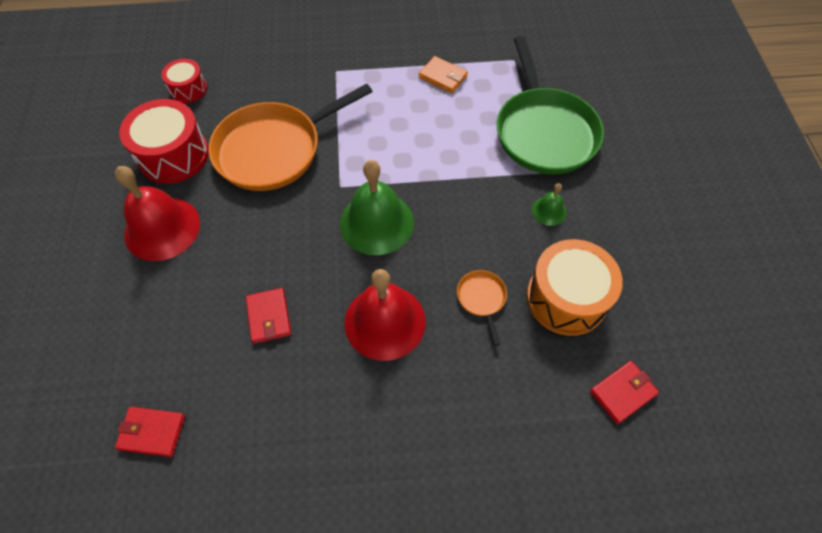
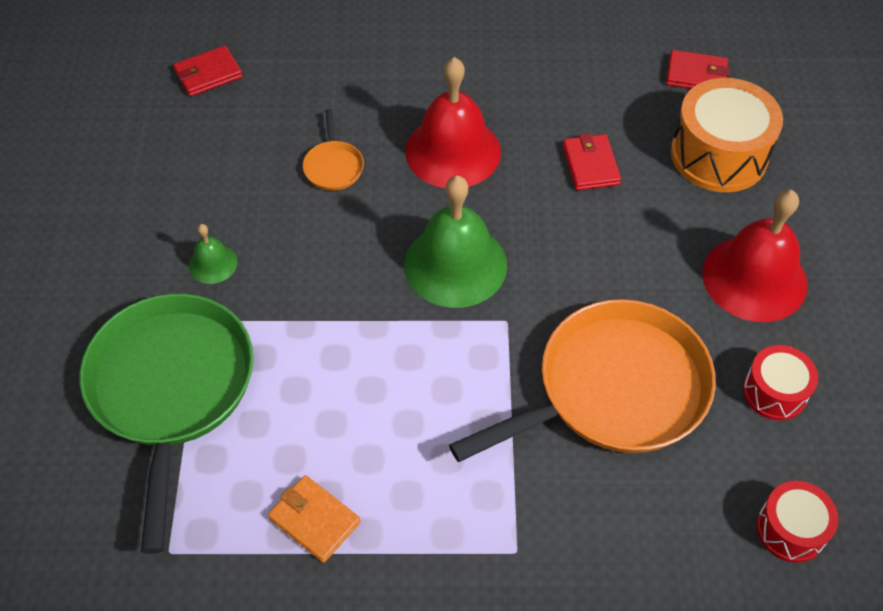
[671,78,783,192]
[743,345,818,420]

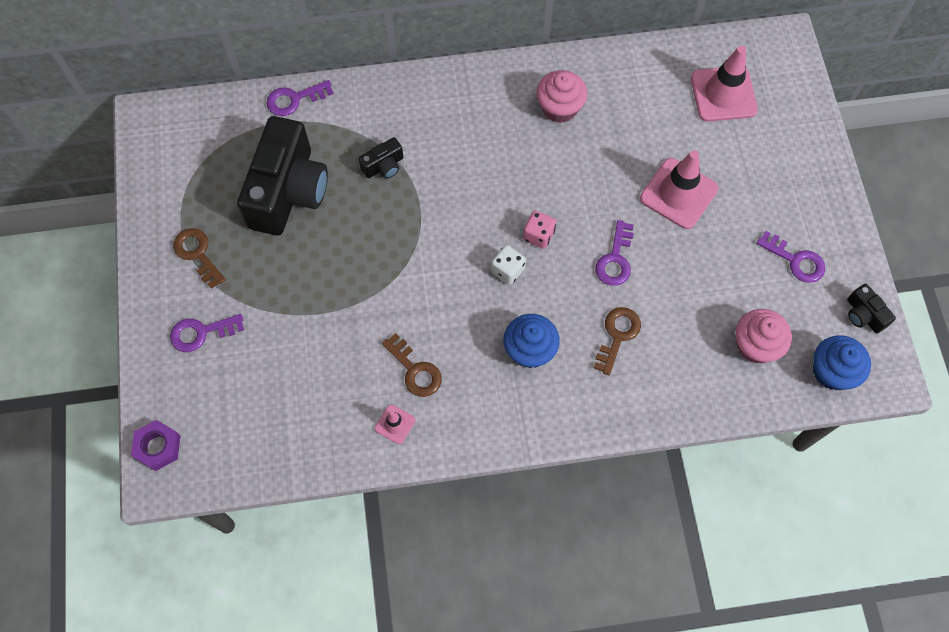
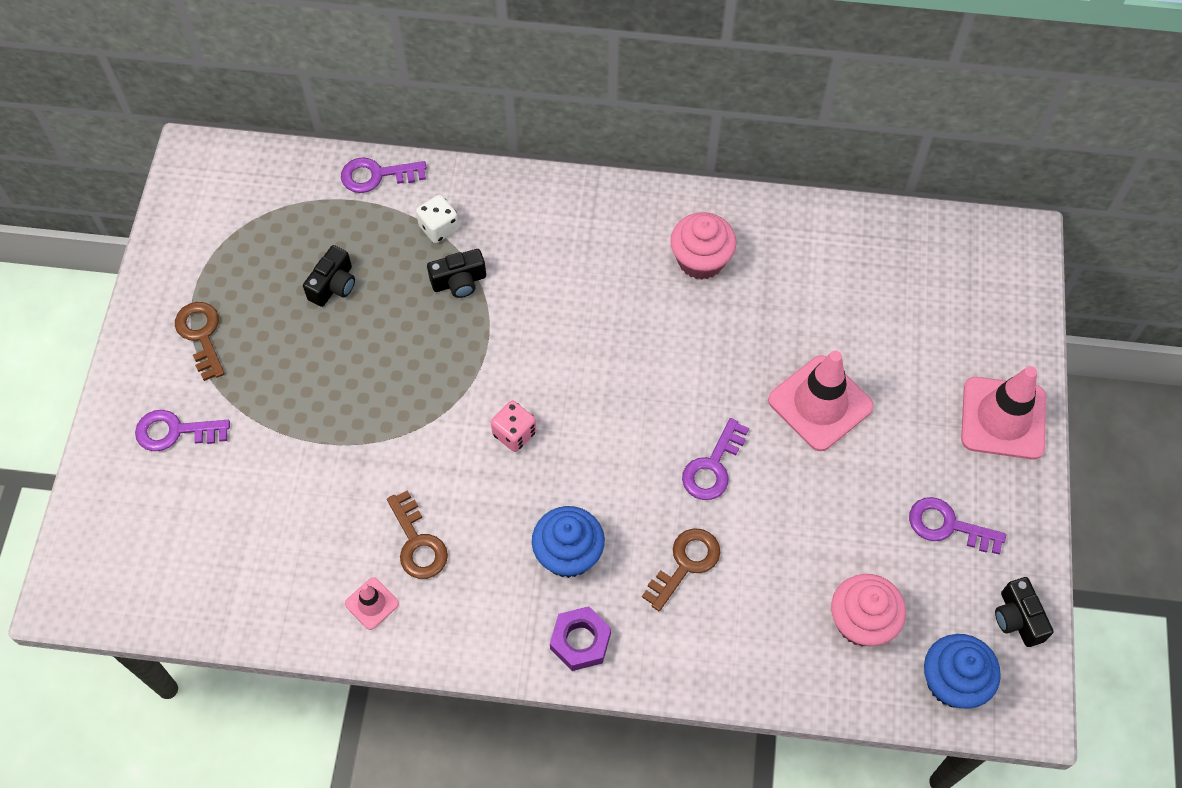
[550,606,611,671]
[416,195,459,243]
[491,401,536,452]
[961,366,1046,459]
[909,497,1006,554]
[303,245,355,307]

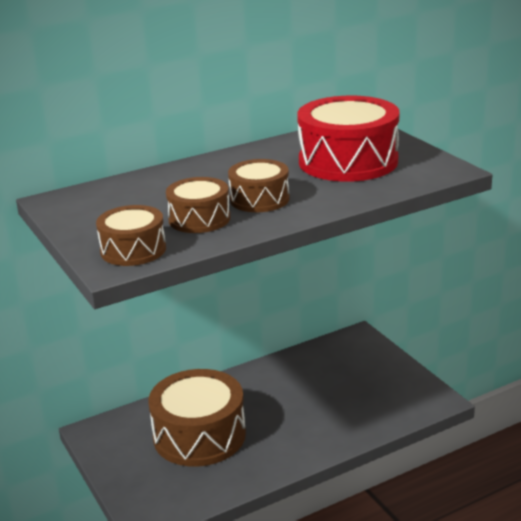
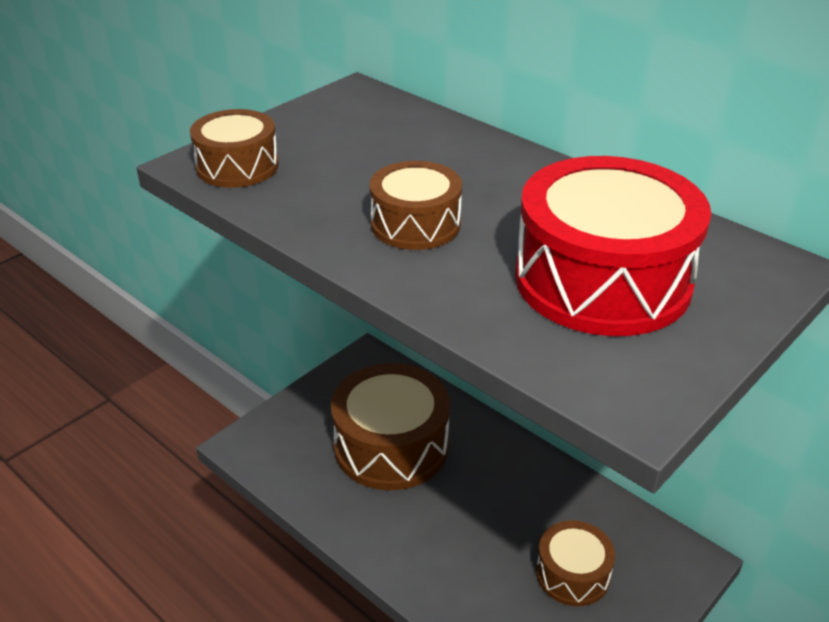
[536,520,615,606]

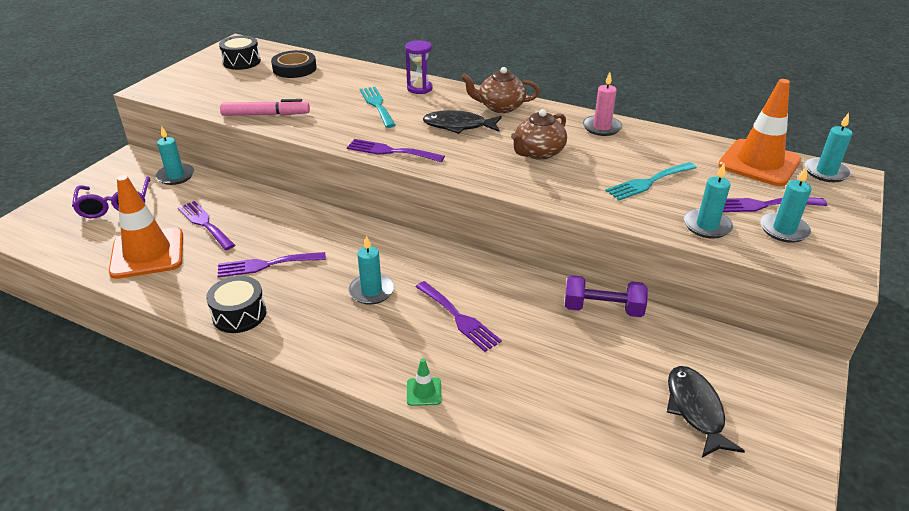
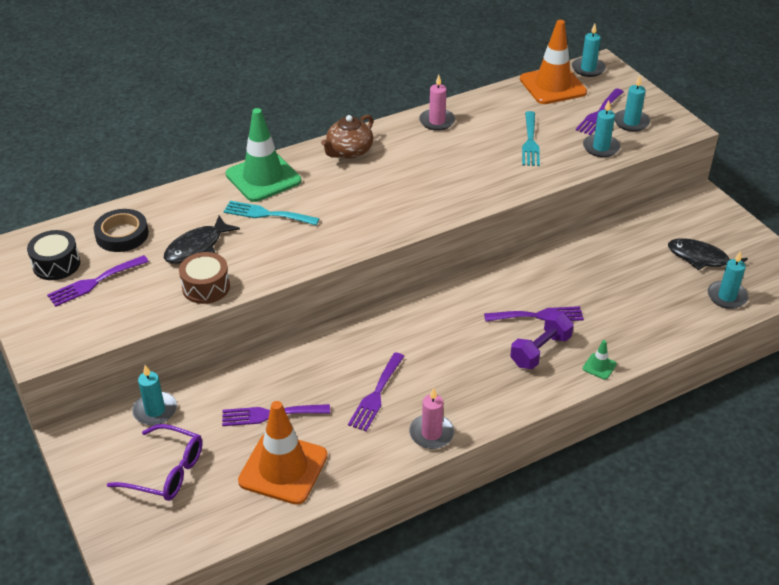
[511,109,567,160] (first image)
[47,255,149,307]
[708,251,748,309]
[164,216,240,263]
[510,312,574,369]
[409,388,454,449]
[179,252,230,304]
[226,108,301,202]

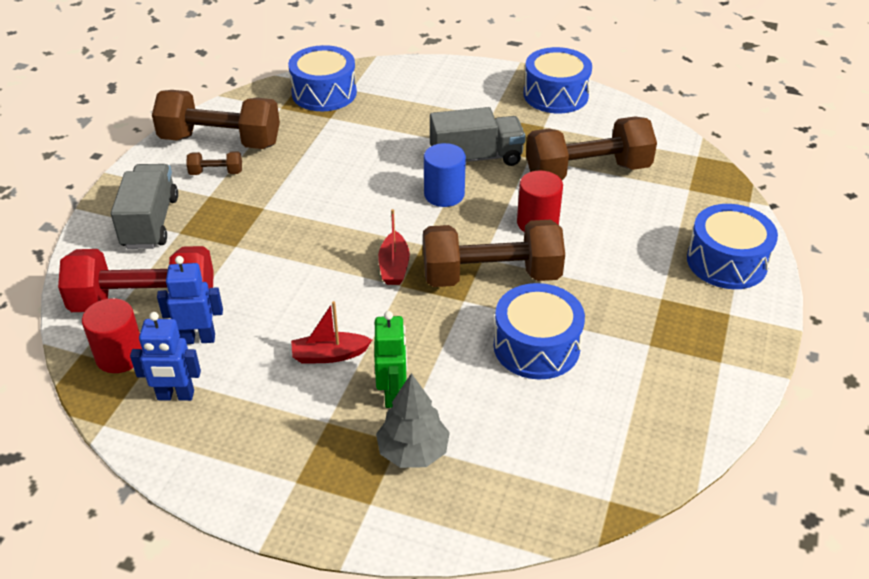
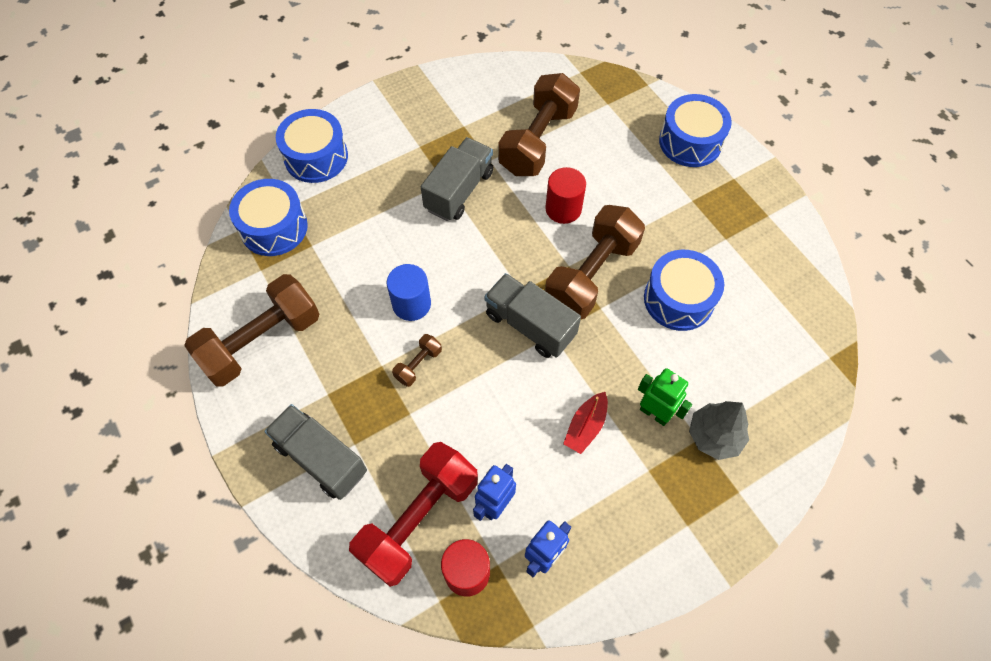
[392,334,442,387]
[387,264,431,321]
[276,109,348,183]
[484,273,581,358]

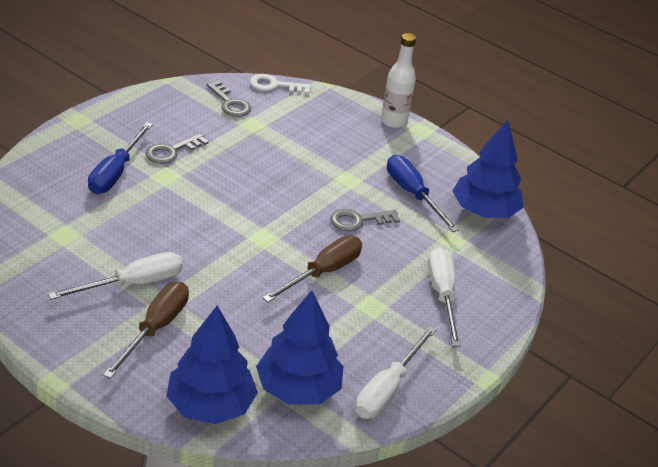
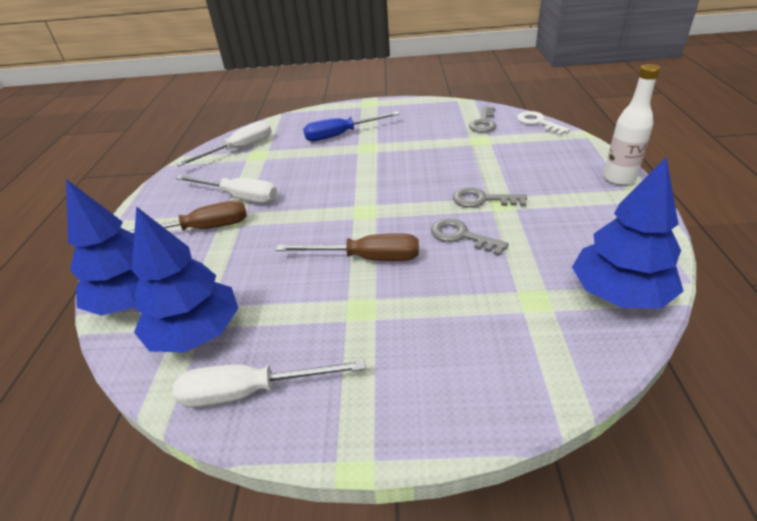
[387,155,459,232] (first image)
[453,188,527,207]
[176,121,272,166]

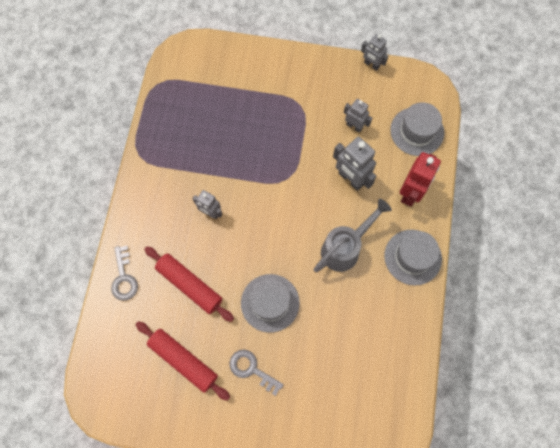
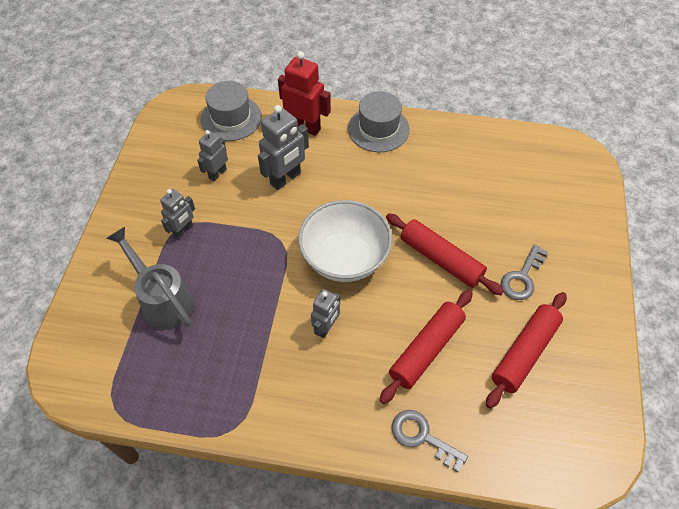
[298,200,392,282]
[106,227,194,330]
[160,189,195,239]
[386,213,504,295]
[392,410,468,472]

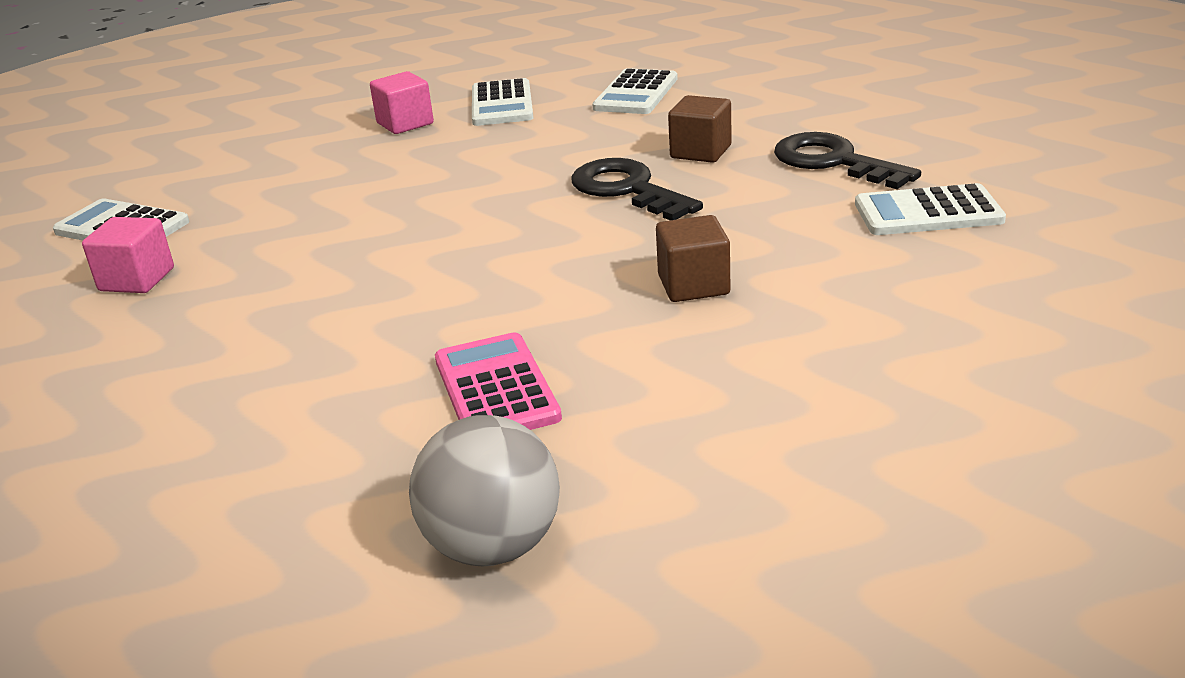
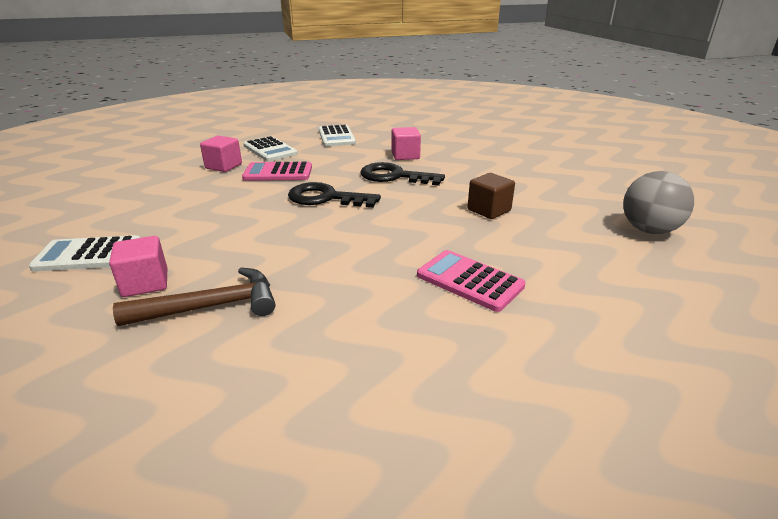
[855,183,1006,235] (first image)
[113,268,275,326]
[242,162,312,181]
[623,171,694,234]
[288,182,381,208]
[391,127,421,160]

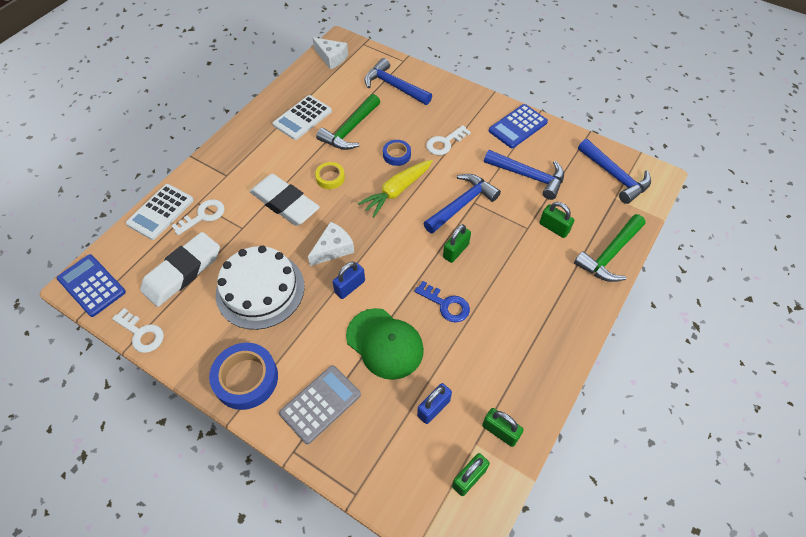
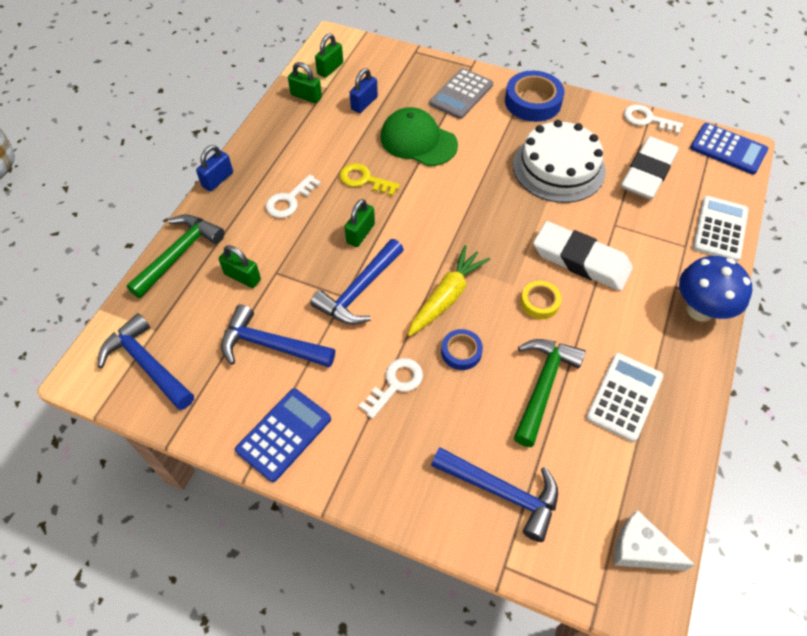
[308,222,354,266] (first image)
[679,256,752,322]
[266,174,321,218]
[196,145,233,191]
[340,163,400,196]

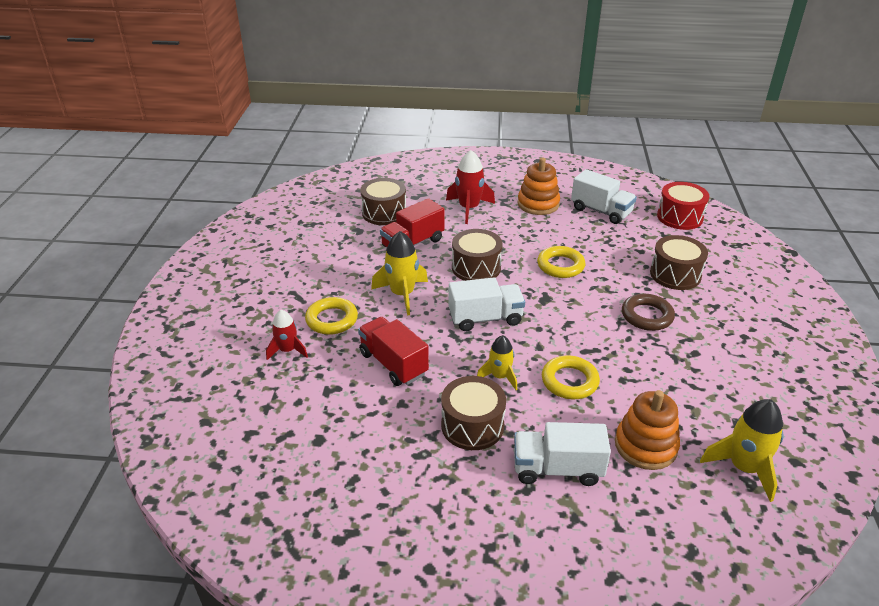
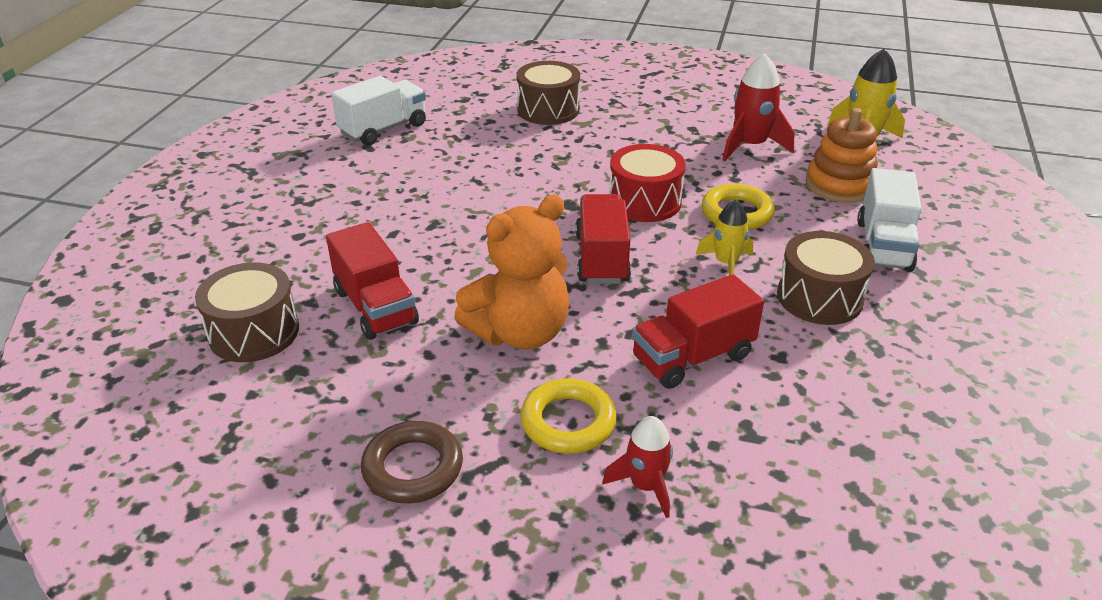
[452,229,503,281] (first image)
[518,157,560,215] (first image)
[537,246,585,278] (first image)
[722,54,795,161]
[361,421,463,503]
[609,144,686,222]
[454,195,569,350]
[575,194,631,284]

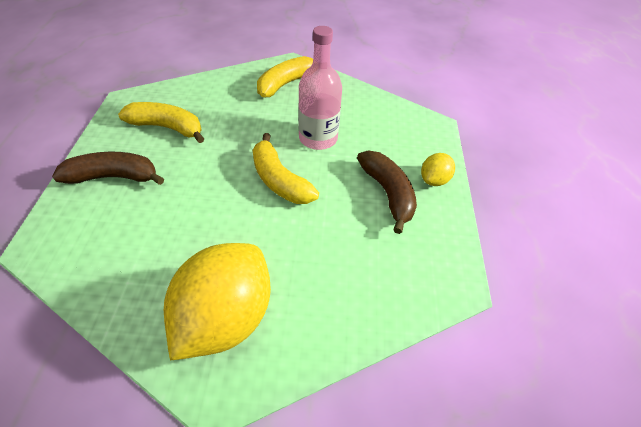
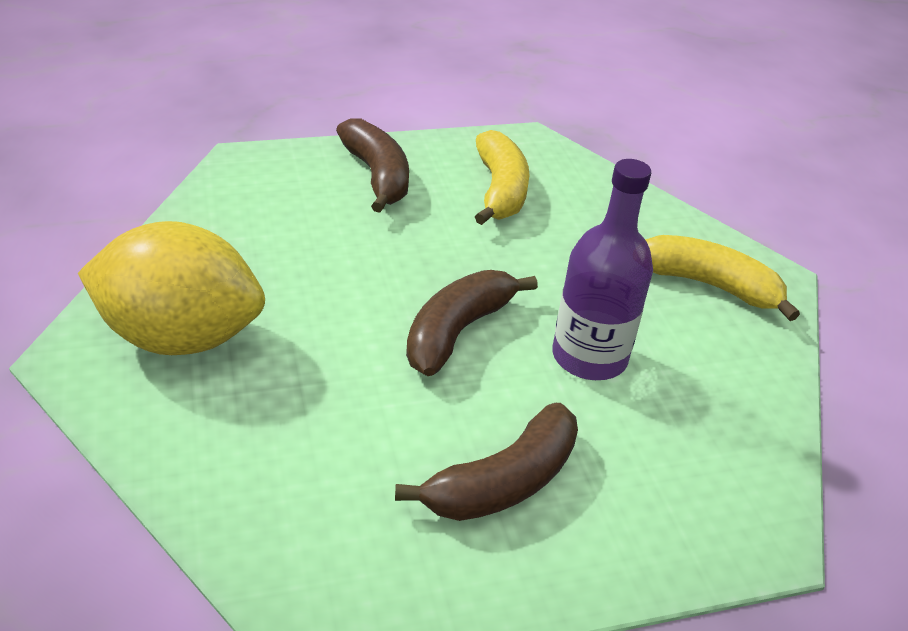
[421,153,455,186] (first image)
[406,270,538,376]
[553,159,653,380]

